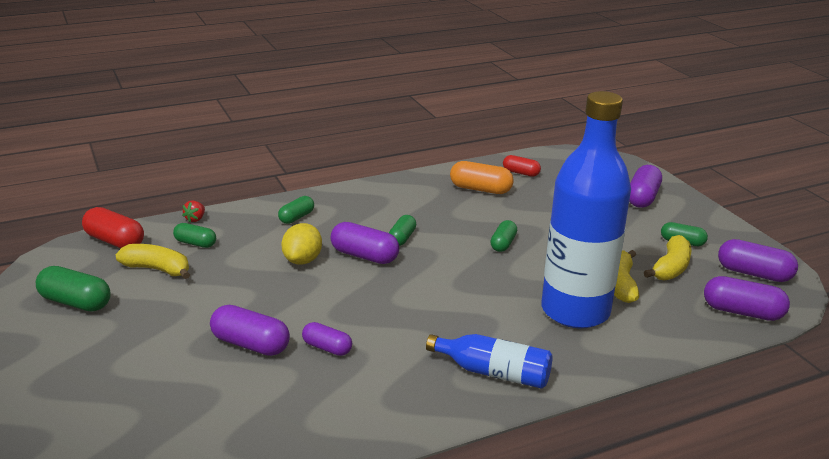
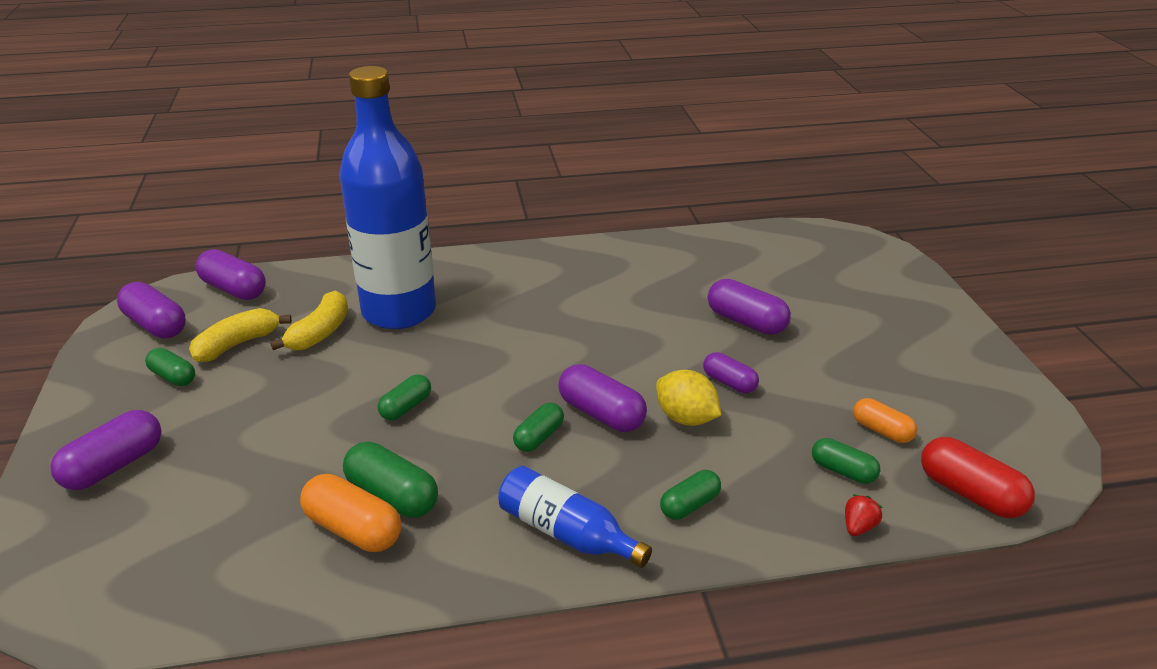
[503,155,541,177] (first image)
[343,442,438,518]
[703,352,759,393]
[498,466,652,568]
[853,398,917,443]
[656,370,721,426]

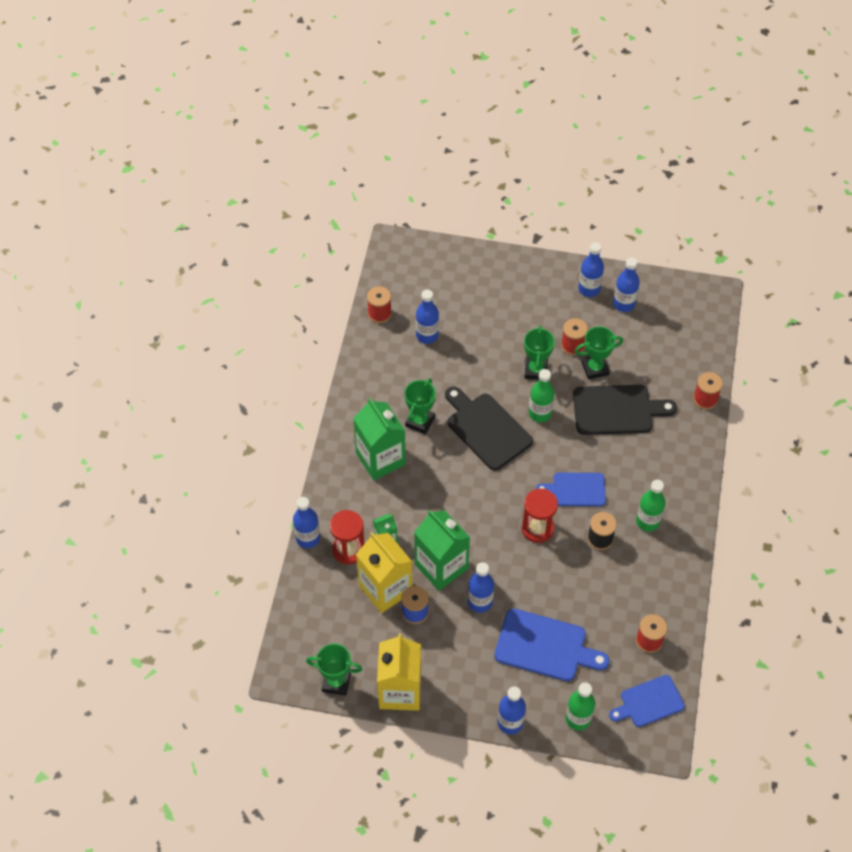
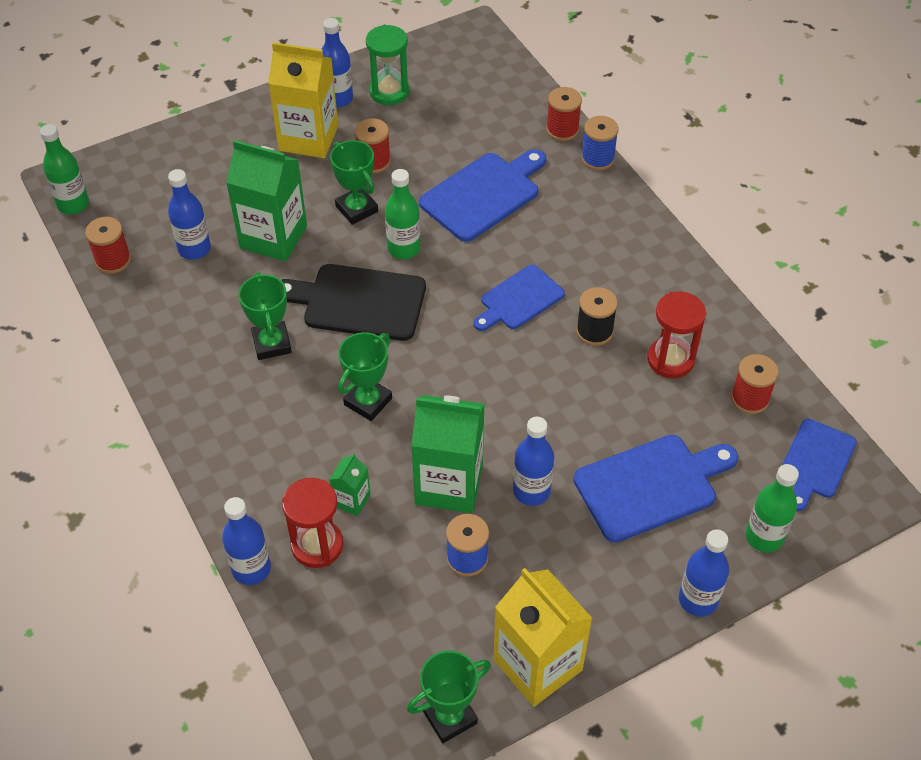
[581,116,619,170]
[226,140,307,262]
[268,42,338,158]
[647,292,706,378]
[338,332,392,421]
[40,124,89,215]
[366,25,410,105]
[419,149,546,242]

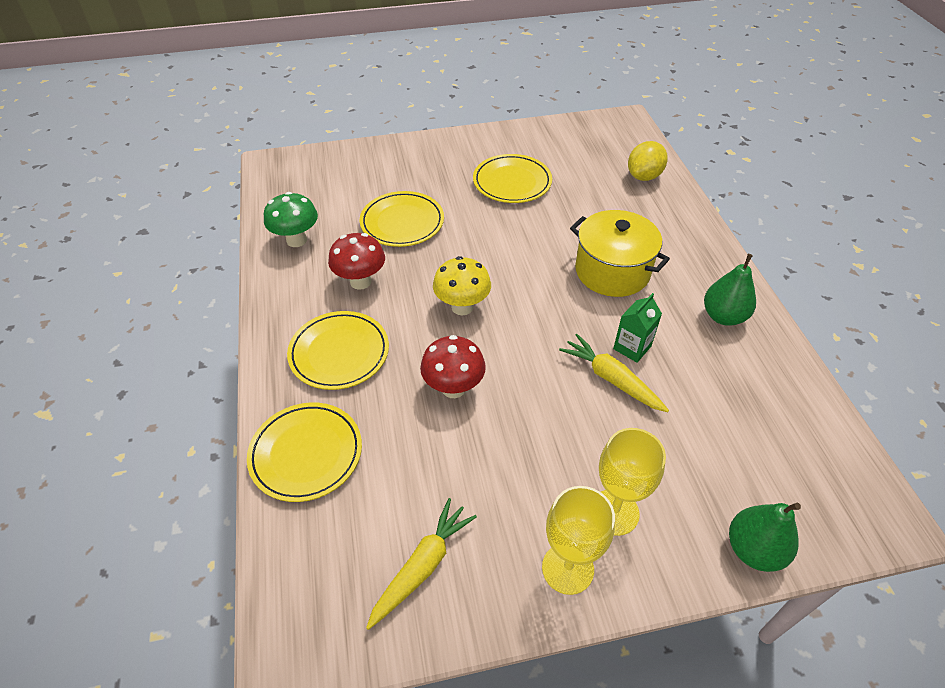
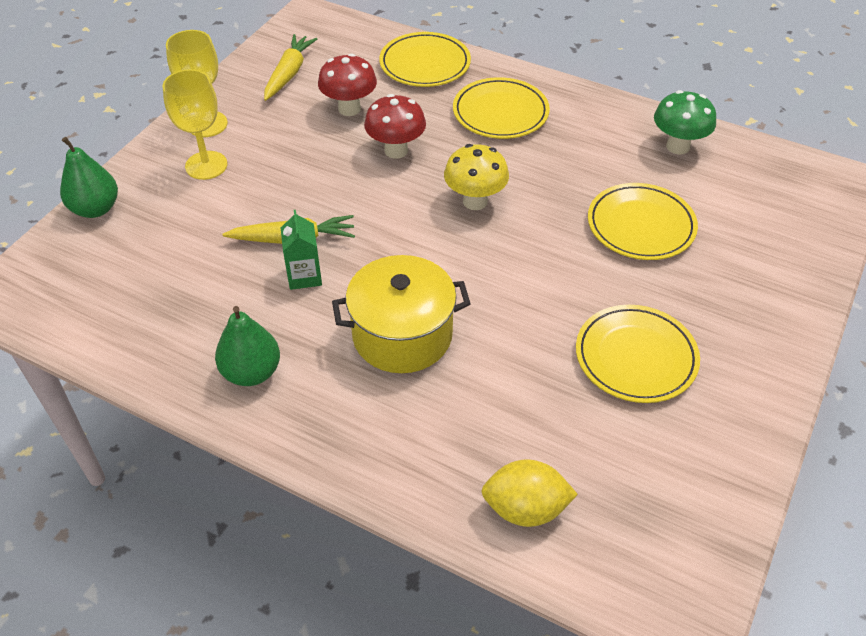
[318,54,377,116]
[264,34,317,101]
[481,459,578,527]

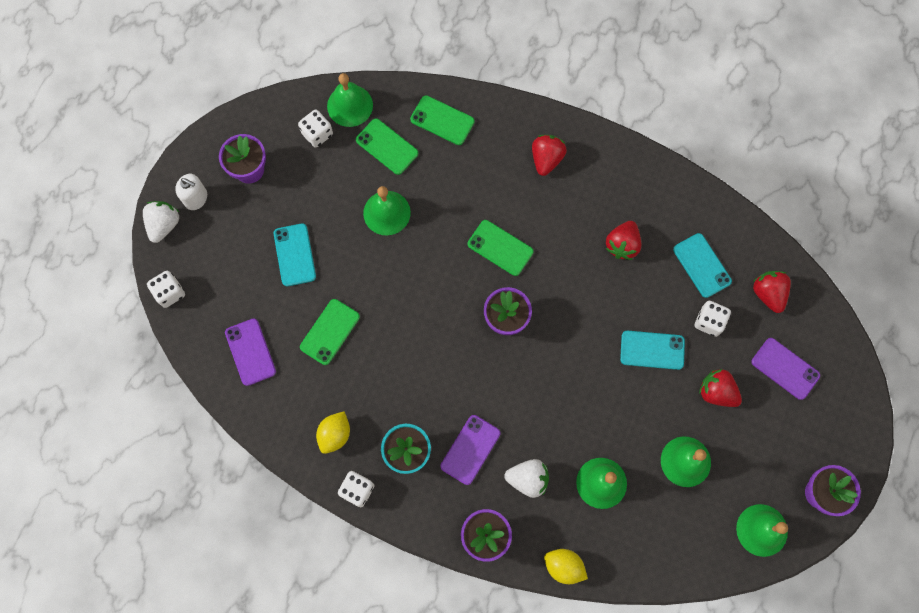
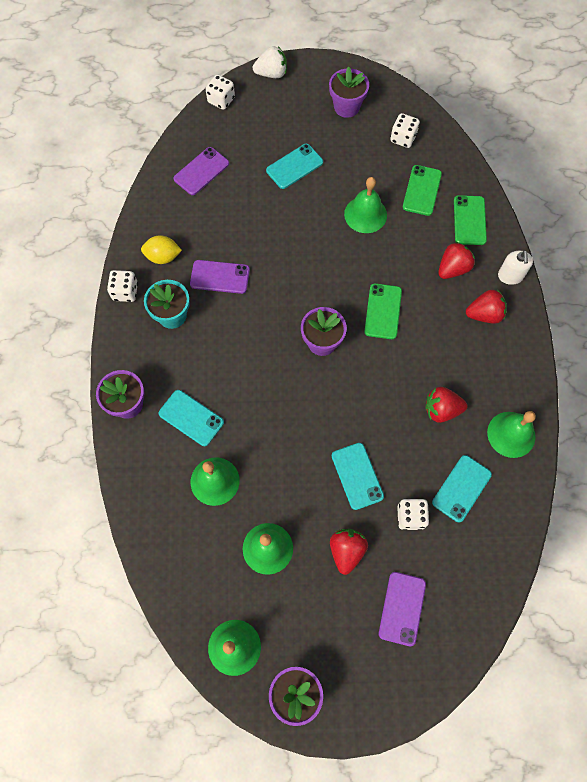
[300,299,360,365] (first image)
[544,549,588,584] (first image)
[498,250,533,285]
[487,411,536,458]
[190,260,250,294]
[438,242,475,279]
[159,390,224,446]

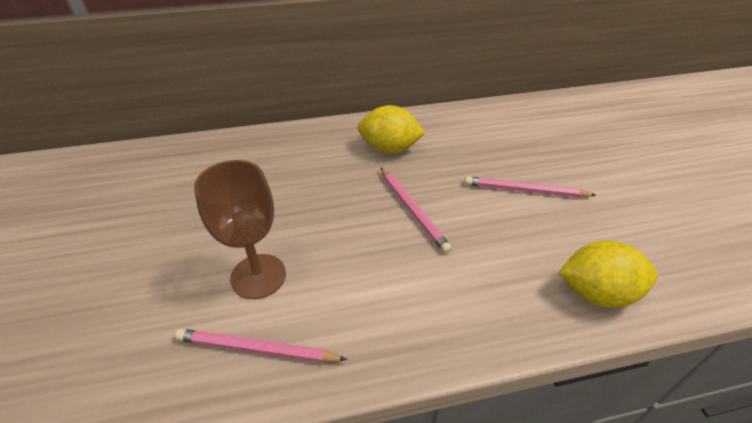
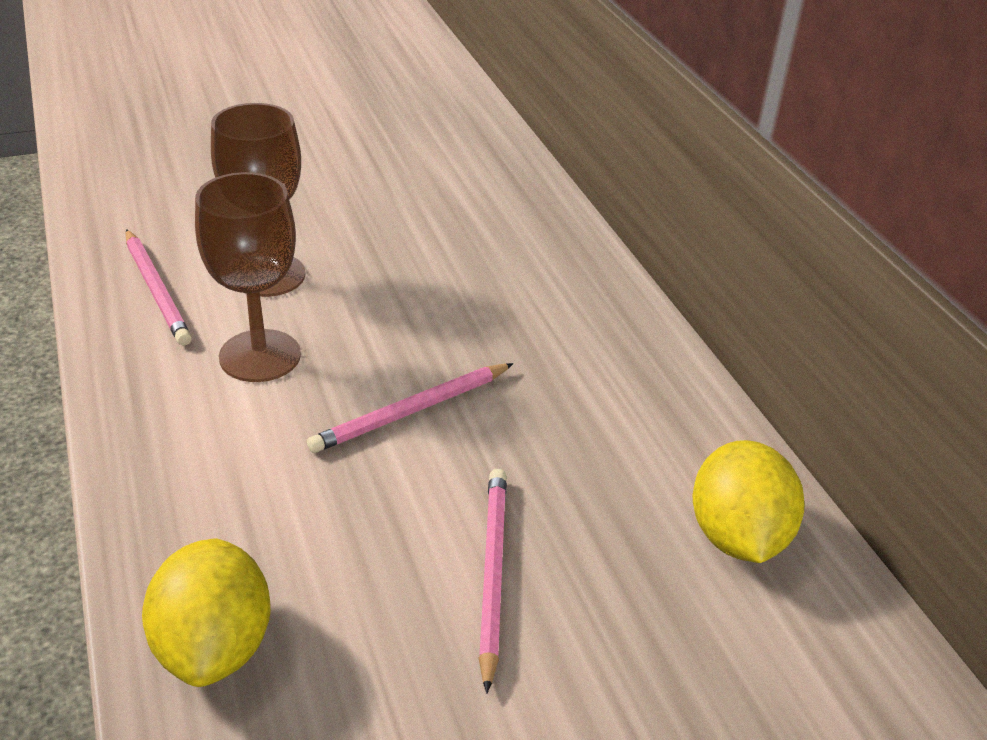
[195,172,301,382]
[692,440,805,563]
[126,229,192,346]

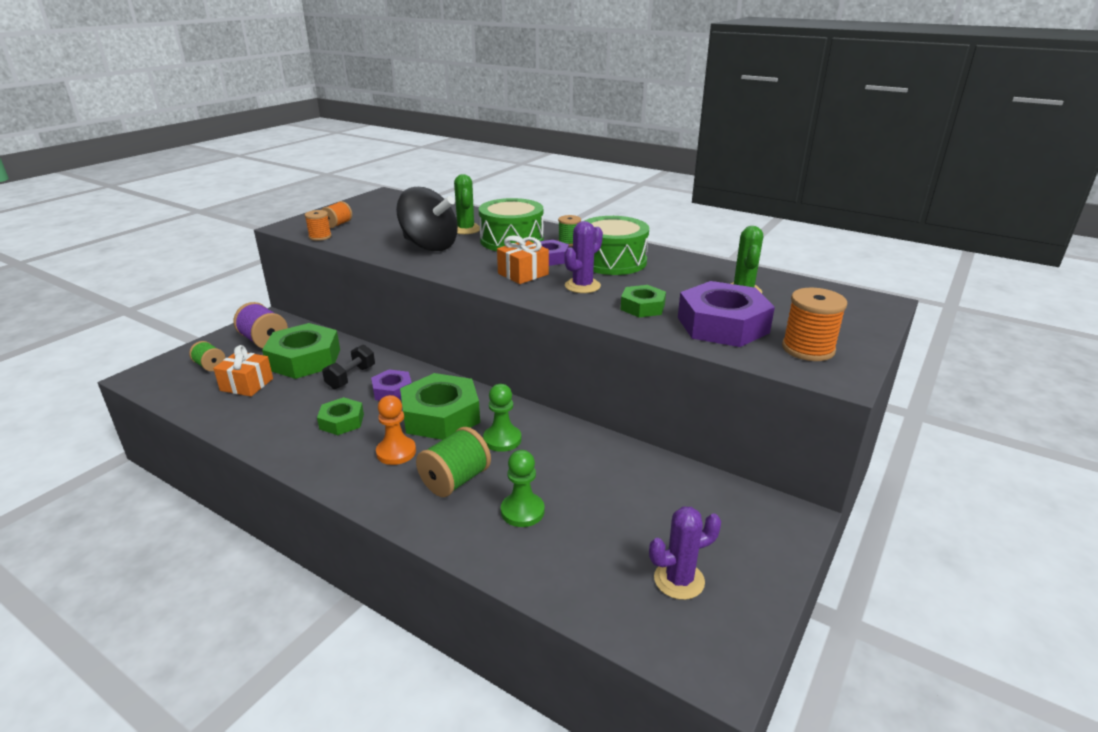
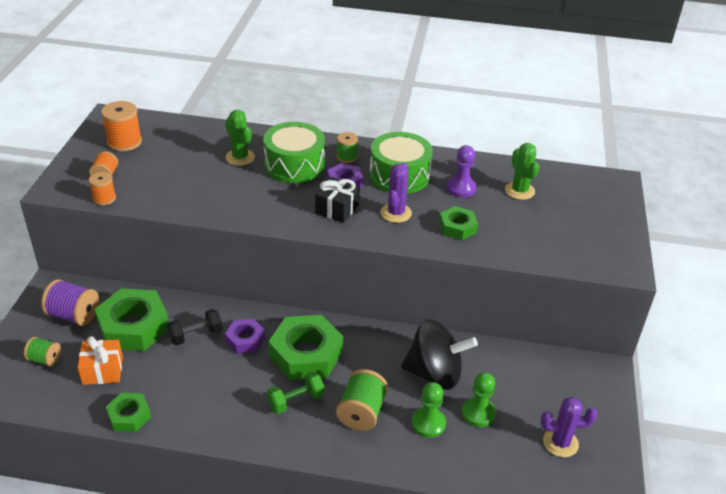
[678,281,775,347] (first image)
[447,145,477,198]
[106,393,151,432]
[401,319,478,390]
[462,372,496,427]
[101,101,142,151]
[267,372,324,414]
[315,177,360,223]
[167,309,222,346]
[541,397,597,457]

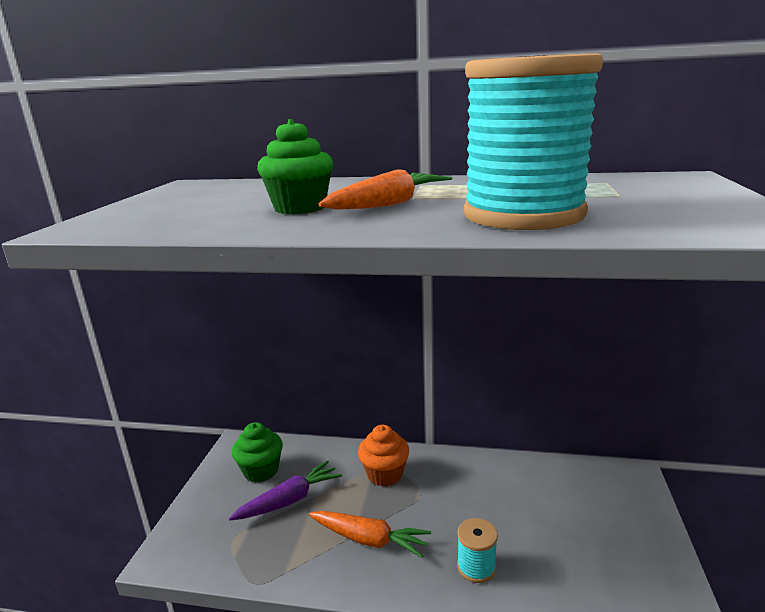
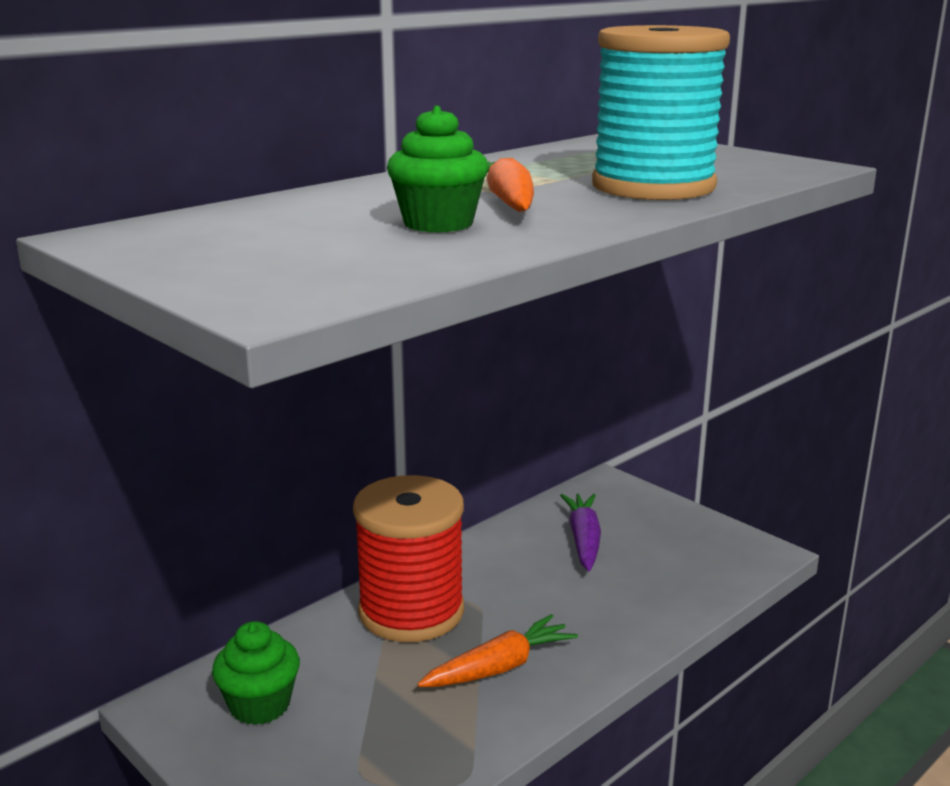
[457,518,498,583] (first image)
[560,494,601,571]
[353,475,464,642]

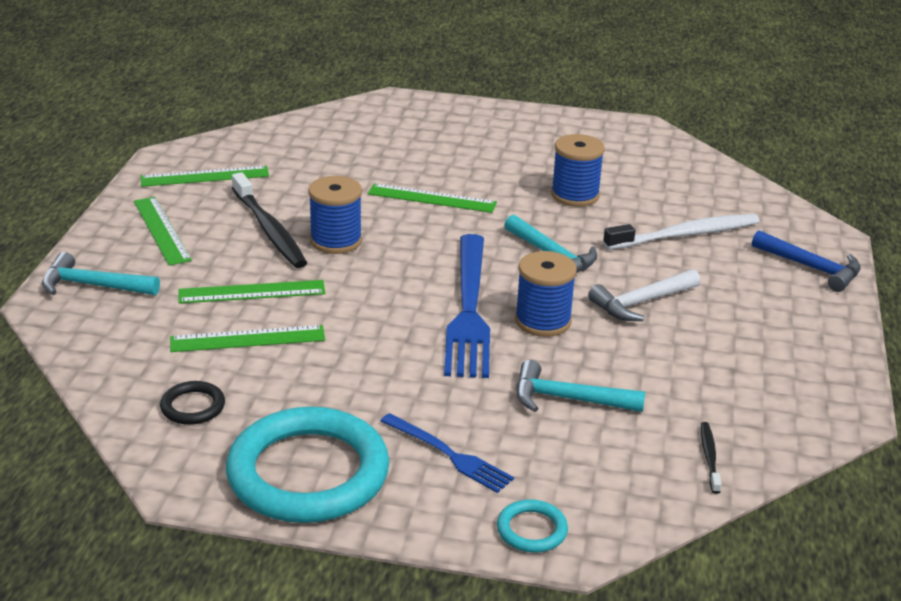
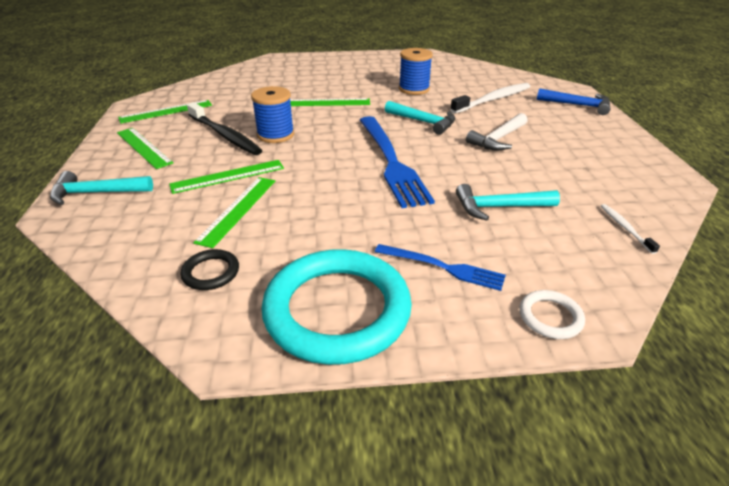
[515,251,577,337] (first image)
[519,290,585,339]
[601,204,660,254]
[193,177,275,248]

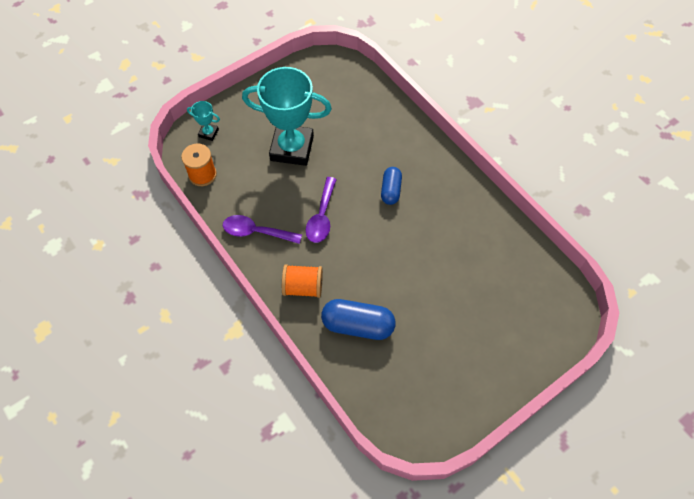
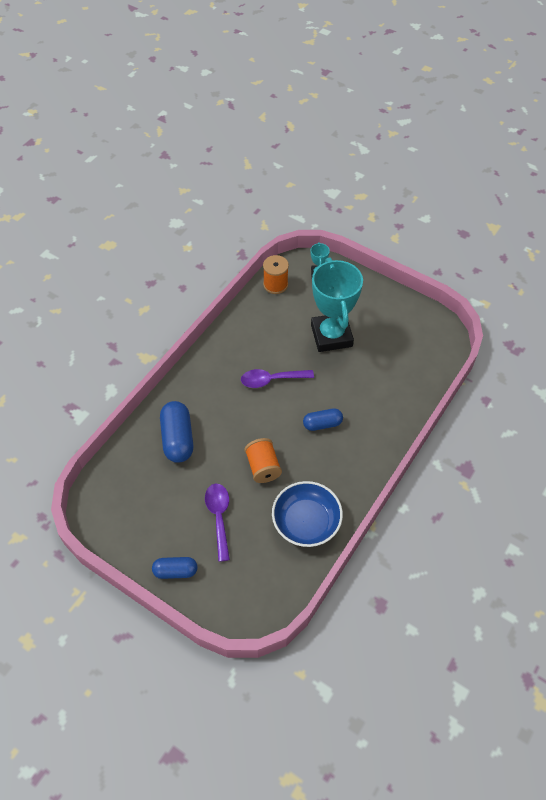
[152,557,197,579]
[272,481,343,547]
[205,484,230,562]
[245,438,282,483]

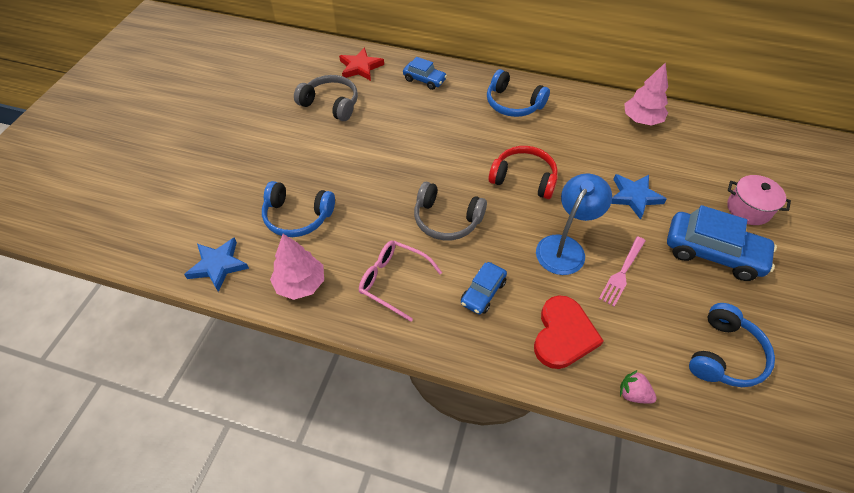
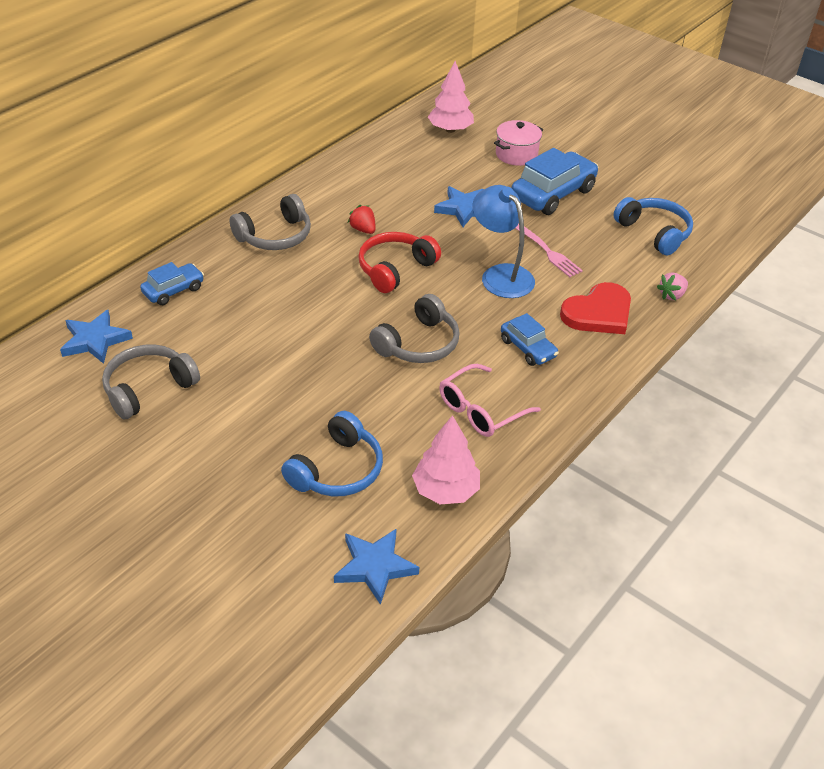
[348,205,376,234]
[428,61,474,133]
[60,310,133,364]
[229,194,311,250]
[560,282,631,334]

